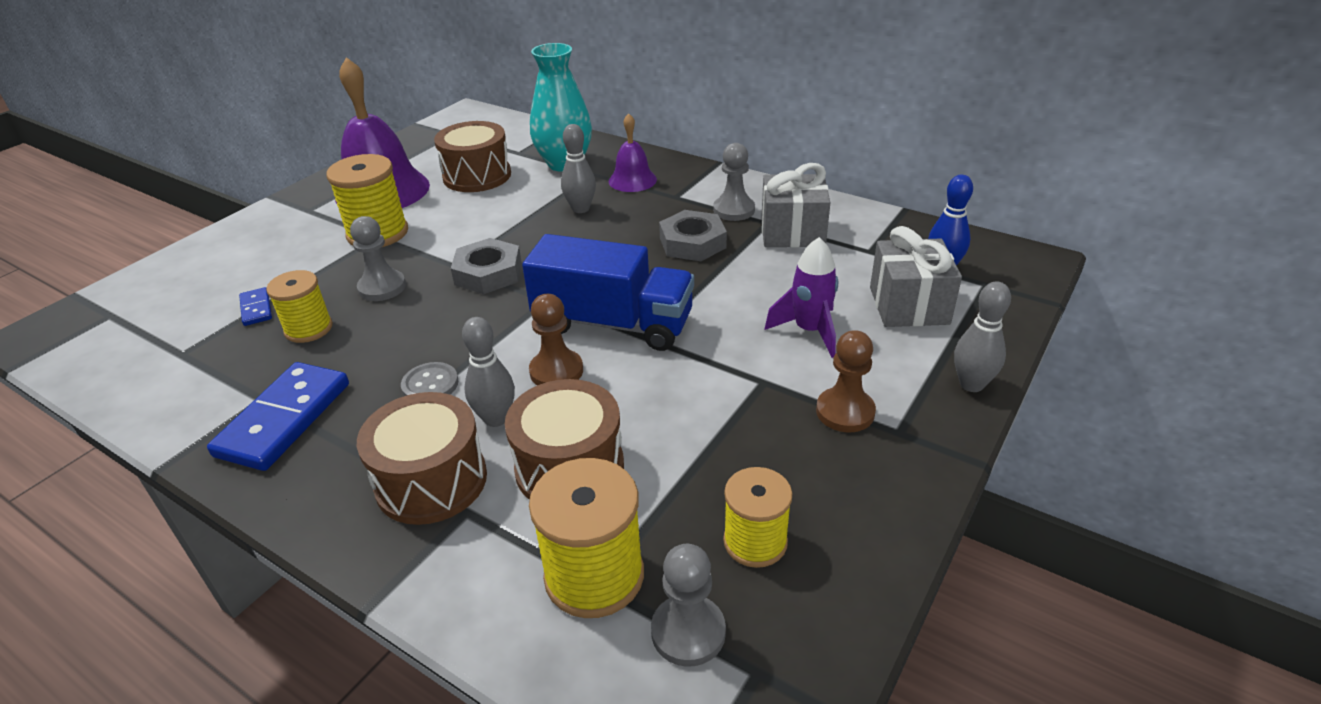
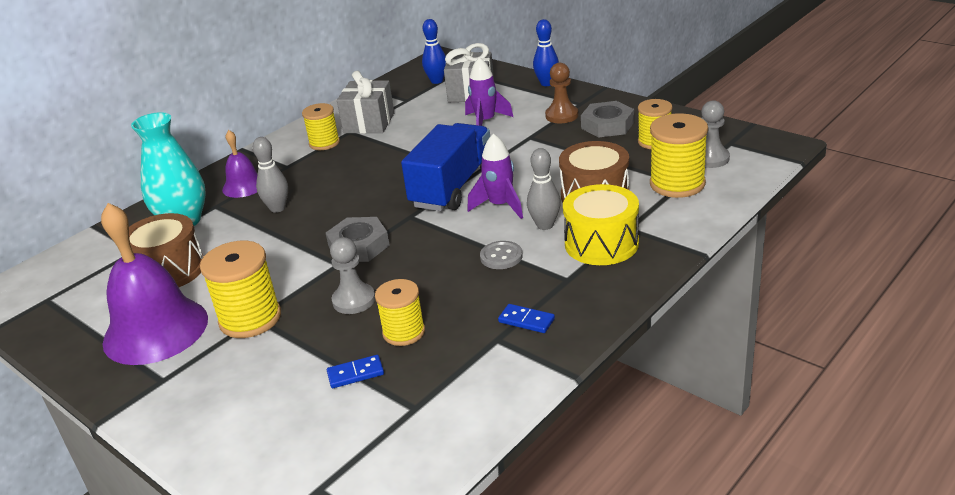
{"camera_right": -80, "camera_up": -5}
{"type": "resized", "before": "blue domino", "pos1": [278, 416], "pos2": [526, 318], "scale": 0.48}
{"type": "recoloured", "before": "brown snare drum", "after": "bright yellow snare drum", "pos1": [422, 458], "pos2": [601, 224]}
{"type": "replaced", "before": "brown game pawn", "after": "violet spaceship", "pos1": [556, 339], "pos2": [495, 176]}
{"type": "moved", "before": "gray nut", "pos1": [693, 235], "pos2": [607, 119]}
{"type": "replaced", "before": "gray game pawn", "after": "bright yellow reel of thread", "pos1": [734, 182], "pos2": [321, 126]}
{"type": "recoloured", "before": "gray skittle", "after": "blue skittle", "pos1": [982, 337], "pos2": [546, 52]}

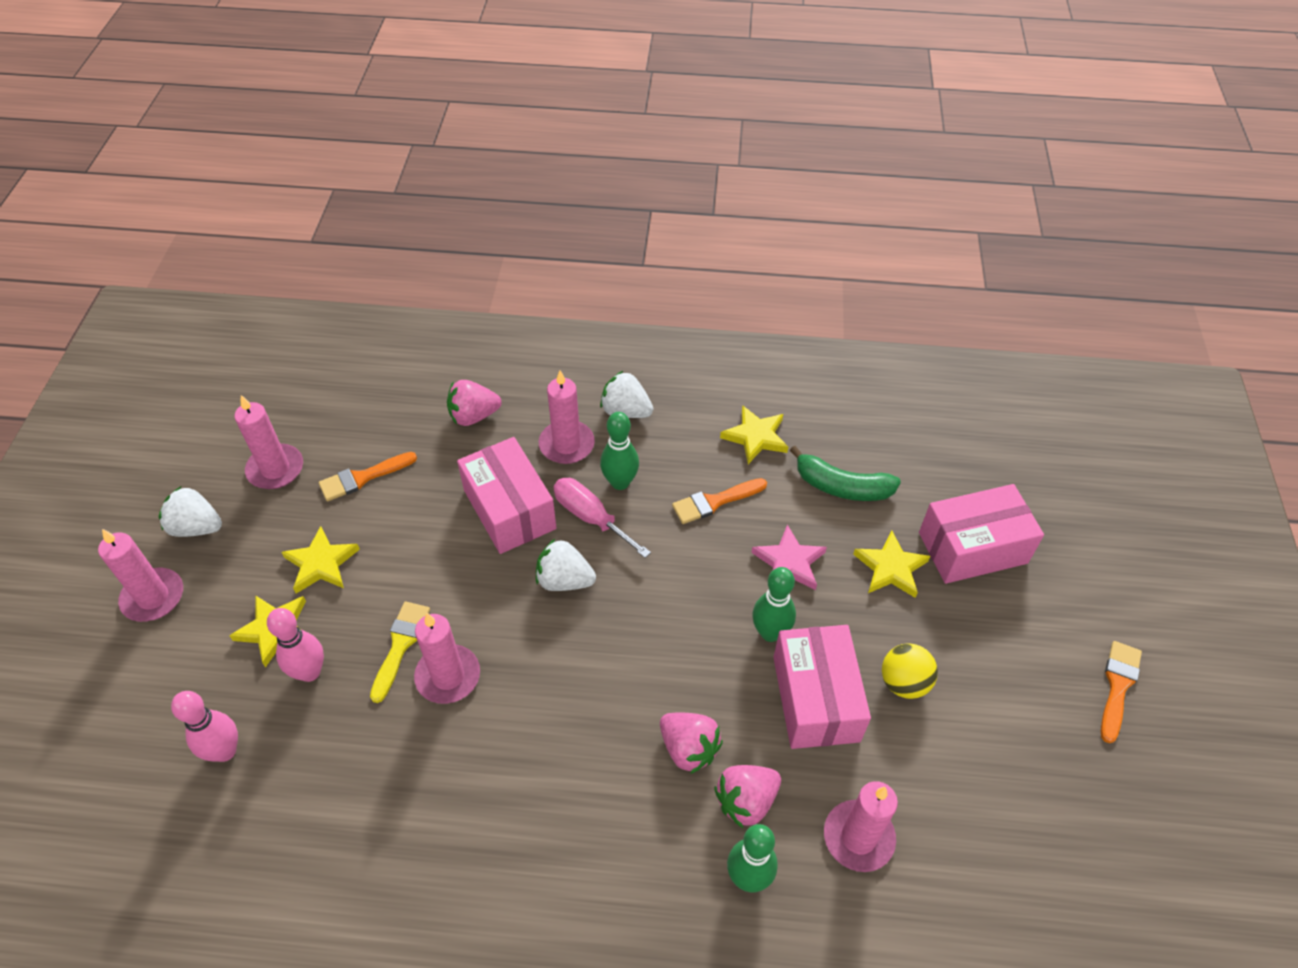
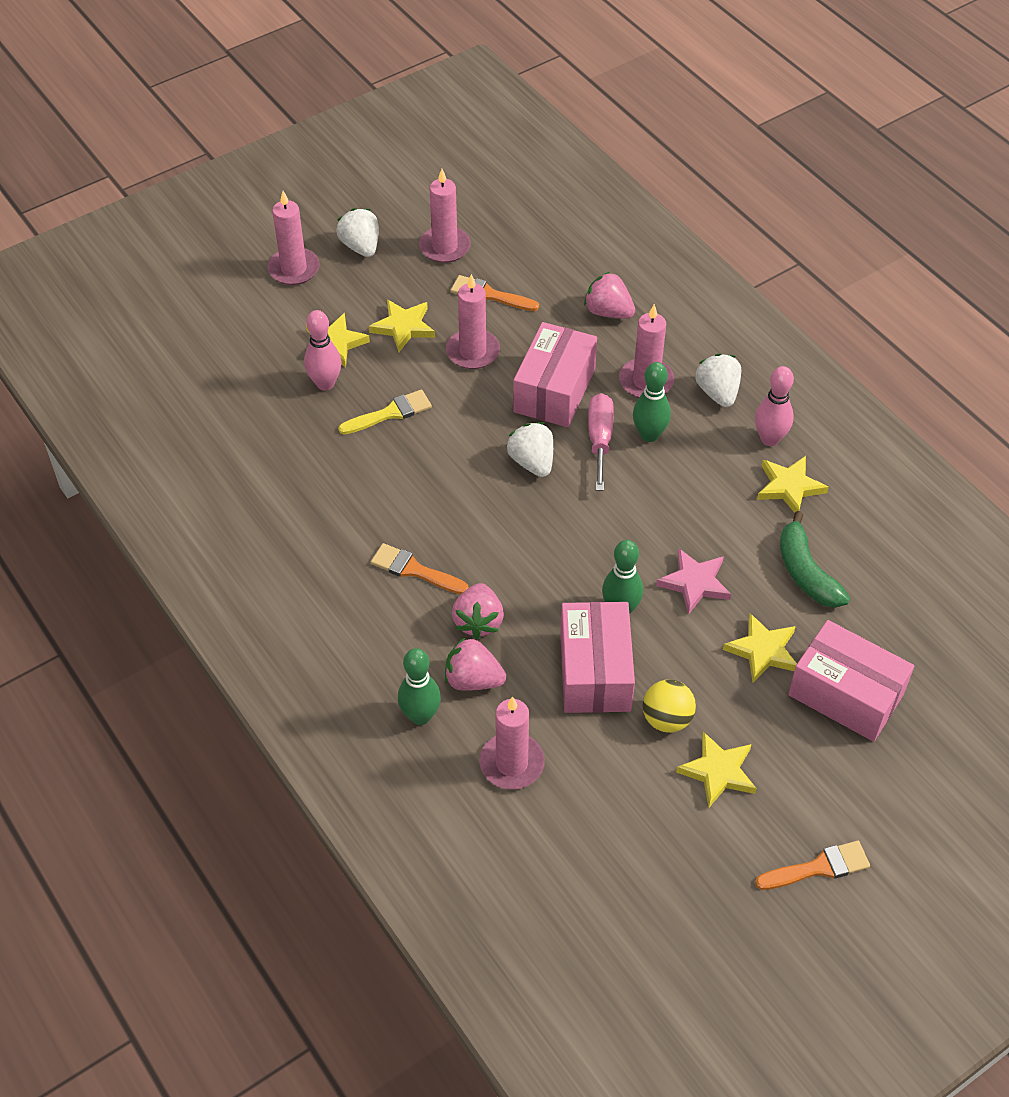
{"camera_right": 50, "camera_up": 0}
{"type": "moved", "before": "pink skittle", "pos1": [204, 726], "pos2": [774, 406]}
{"type": "moved", "before": "pink pillar candle", "pos1": [447, 658], "pos2": [473, 321]}
{"type": "moved", "before": "orange paint brush", "pos1": [719, 501], "pos2": [420, 568]}
{"type": "turned", "before": "pink box", "pos1": [822, 687], "pos2": [597, 657], "turn": -45}
{"type": "added", "after": "bright yellow star", "pos2": [716, 769]}

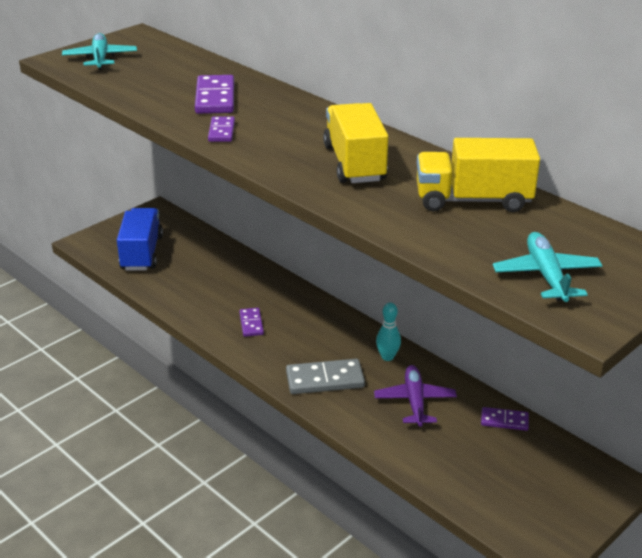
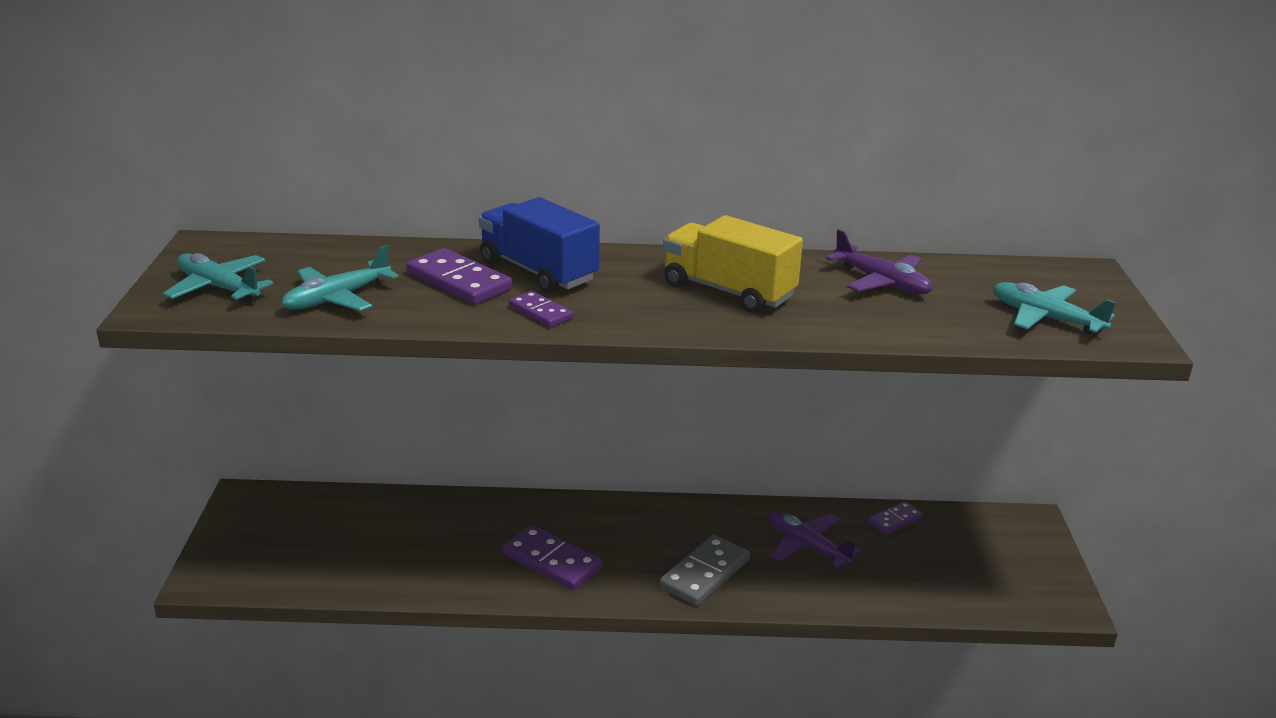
{"camera_right": -45, "camera_up": -5}
{"type": "moved", "before": "blue lorry", "pos1": [140, 239], "pos2": [539, 245]}
{"type": "resized", "before": "violet domino", "pos1": [251, 322], "pos2": [552, 557], "scale": 1.7}
{"type": "removed", "before": "aqua skittle", "pos1": [388, 331]}
{"type": "replaced", "before": "bright yellow lorry", "after": "violet plane", "pos1": [478, 175], "pos2": [879, 261]}
{"type": "added", "after": "aqua plane", "pos2": [340, 278]}

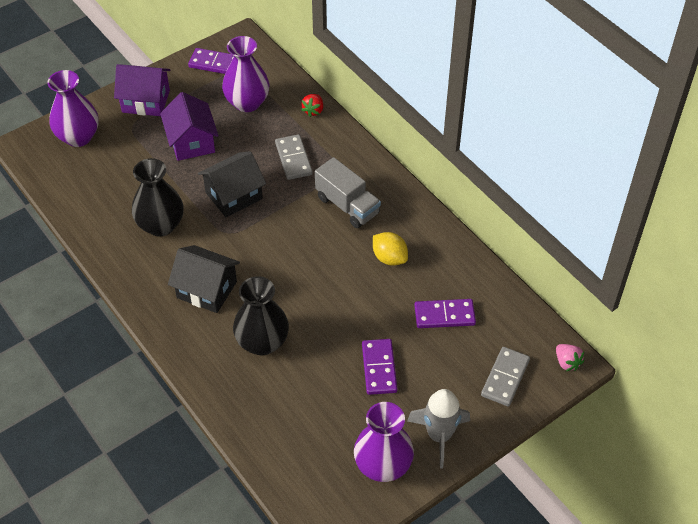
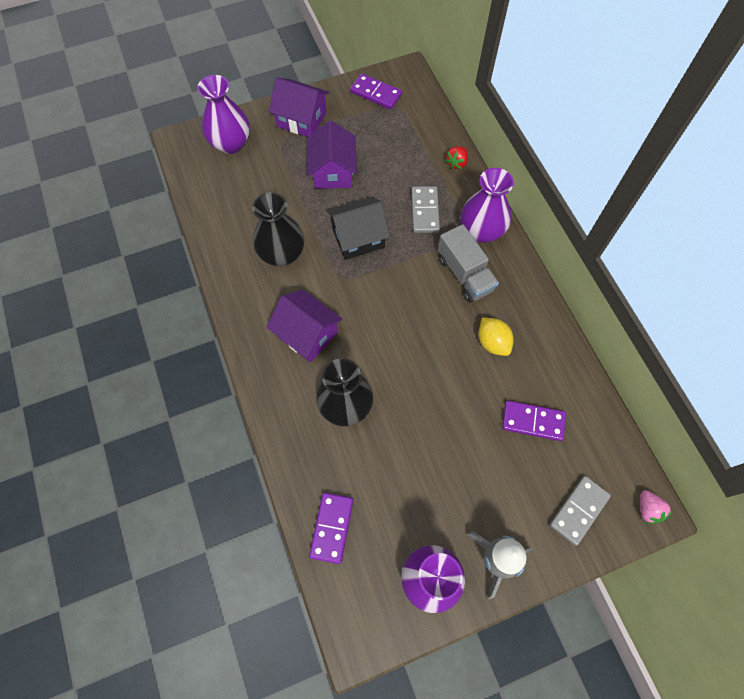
{"camera_right": 15, "camera_up": 15}
{"type": "recoloured", "before": "black cottage", "after": "violet cottage", "pos1": [204, 279], "pos2": [304, 326]}
{"type": "moved", "before": "violet flower vase", "pos1": [245, 74], "pos2": [487, 205]}
{"type": "moved", "before": "violet domino", "pos1": [380, 367], "pos2": [331, 528]}

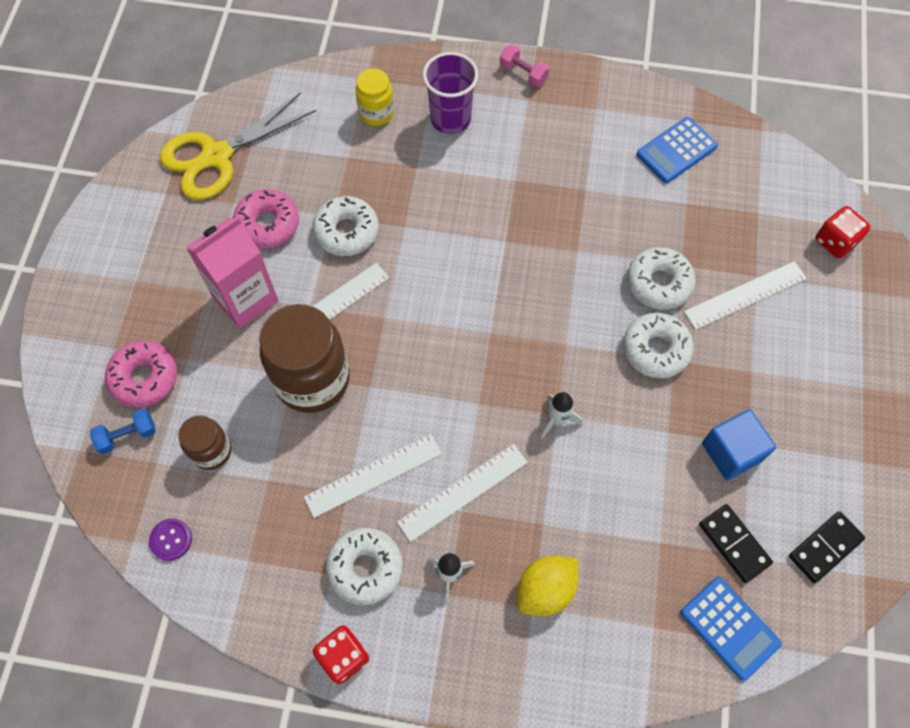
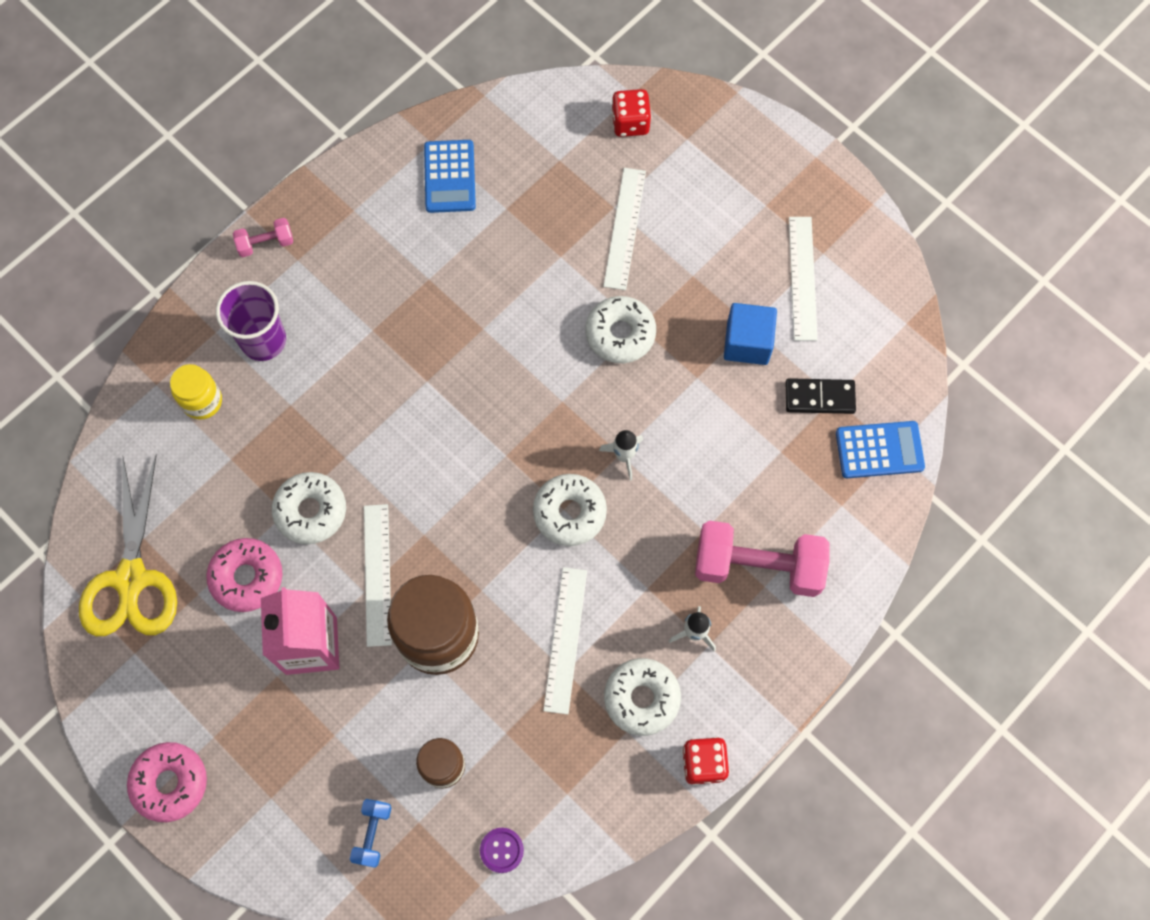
{"camera_right": -55, "camera_up": 5}
{"type": "moved", "before": "pink doughnut", "pos1": [141, 374], "pos2": [167, 782]}
{"type": "moved", "before": "pure white straightedge", "pos1": [462, 493], "pos2": [803, 279]}
{"type": "replaced", "before": "bright yellow toy lemon", "after": "pink hand weight", "pos1": [548, 586], "pos2": [762, 558]}
{"type": "moved", "before": "pure white doughnut", "pos1": [661, 278], "pos2": [570, 510]}
{"type": "removed", "before": "black domino", "pos1": [827, 547]}

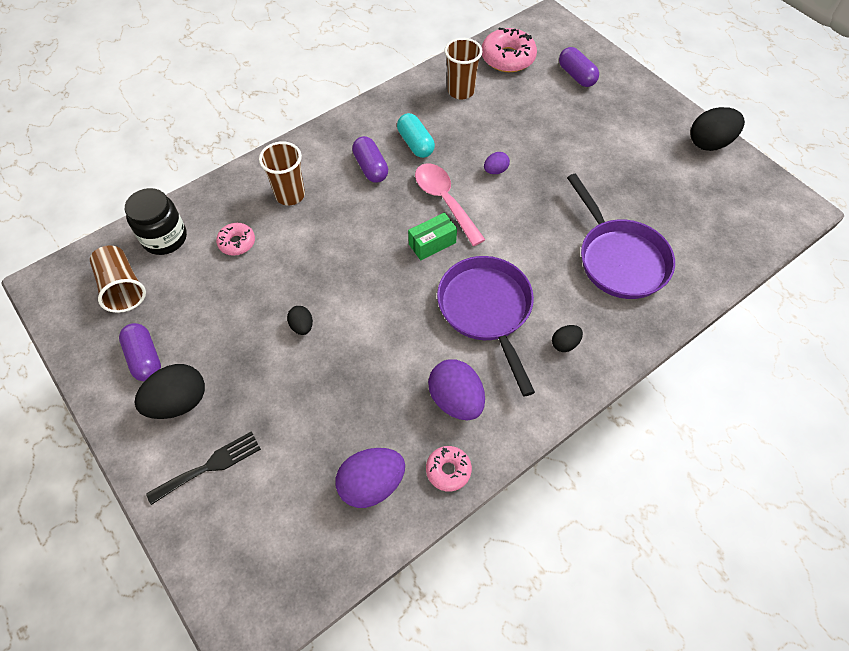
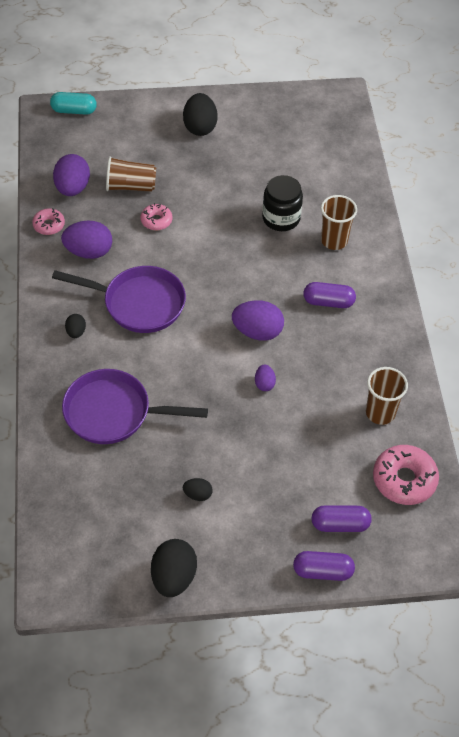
{"camera_right": 120, "camera_up": -5}
{"type": "moved", "before": "brown tumbler", "pos1": [118, 279], "pos2": [131, 174]}
{"type": "moved", "before": "violet pill shape", "pos1": [140, 352], "pos2": [324, 566]}
{"type": "moved", "before": "black jam jar", "pos1": [156, 221], "pos2": [282, 203]}
{"type": "removed", "before": "black fork", "pos1": [203, 468]}
{"type": "moved", "before": "pink doughnut", "pos1": [235, 239], "pos2": [156, 216]}
{"type": "moved", "before": "black egg shape", "pos1": [300, 320], "pos2": [198, 489]}
{"type": "moved", "before": "aqua pill shape", "pos1": [416, 135], "pos2": [73, 103]}
{"type": "removed", "before": "green box", "pos1": [432, 236]}
{"type": "replaced", "before": "pink spoon", "after": "violet egg shape", "pos1": [450, 204], "pos2": [258, 320]}

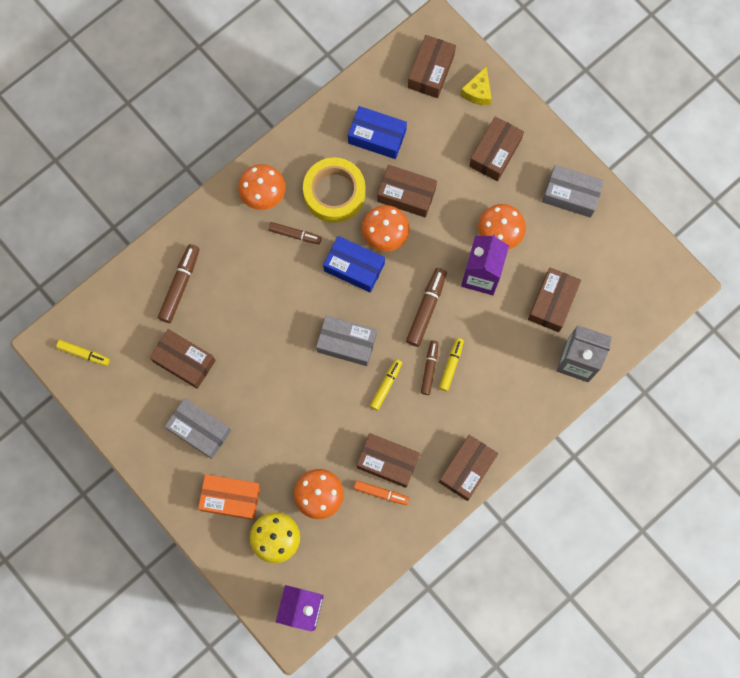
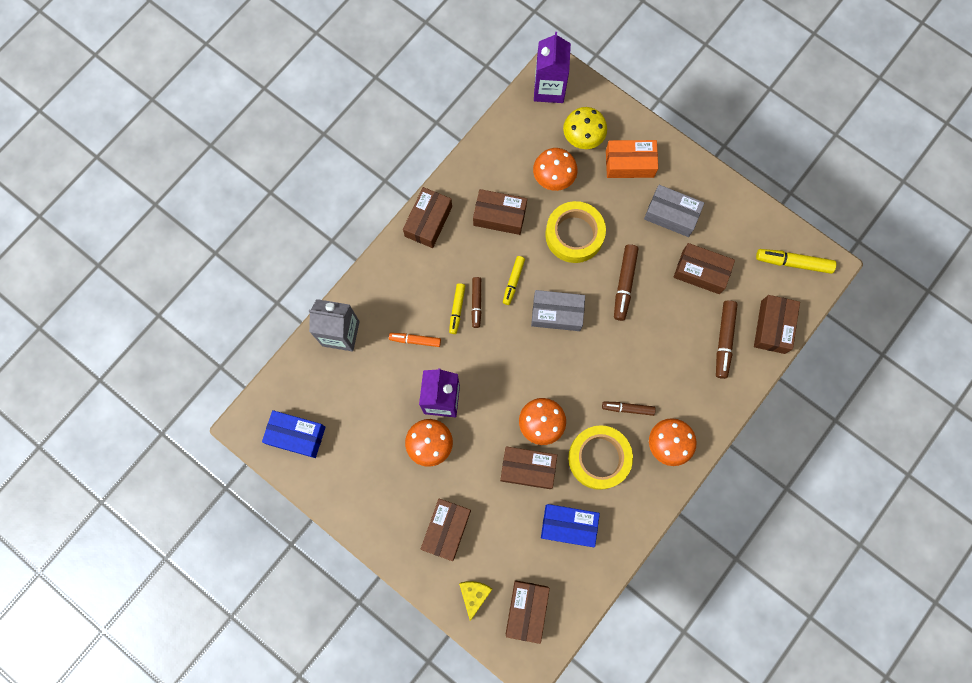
{"camera_right": 170, "camera_up": 0}
{"type": "resized", "before": "bright yellow felt pen", "pos1": [83, 353], "pos2": [796, 261], "scale": 1.52}
{"type": "moved", "before": "blue box", "pos1": [354, 264], "pos2": [294, 434]}
{"type": "moved", "before": "orange felt pen", "pos1": [381, 492], "pos2": [415, 340]}
{"type": "moved", "before": "brown felt pen", "pos1": [426, 307], "pos2": [626, 282]}
{"type": "moved", "before": "brown box", "pos1": [554, 300], "pos2": [777, 324]}
{"type": "removed", "before": "gray box", "pos1": [573, 191]}
{"type": "added", "after": "bright yellow sticky tape", "pos2": [575, 232]}

